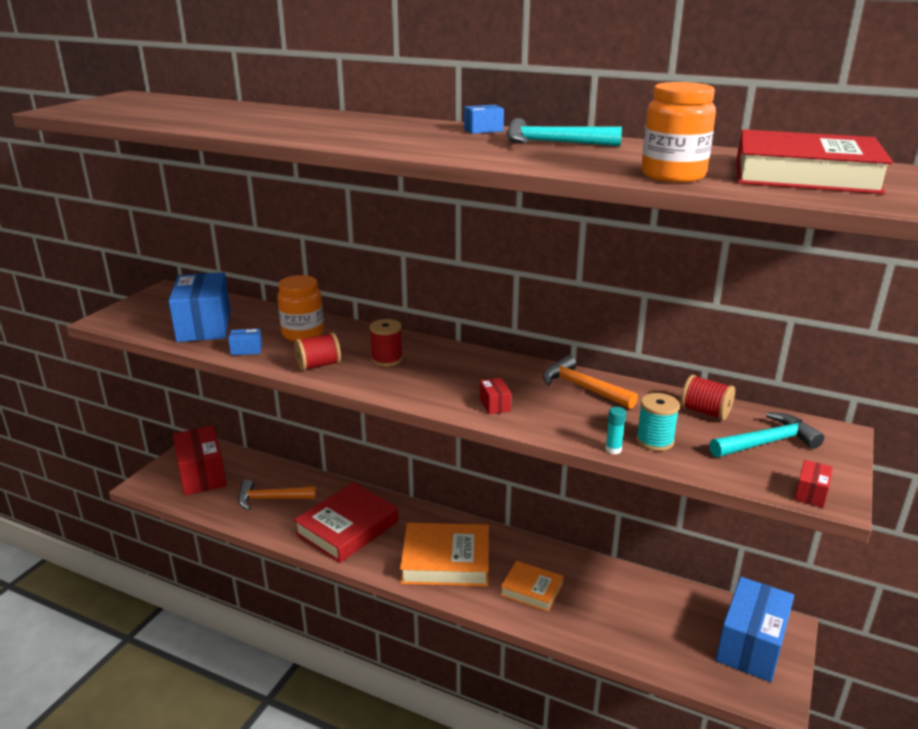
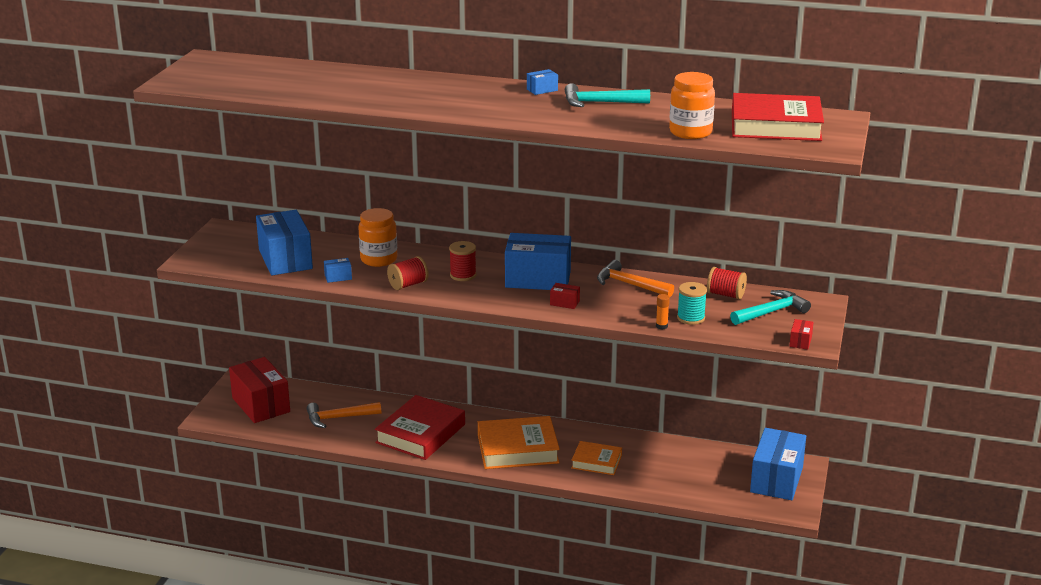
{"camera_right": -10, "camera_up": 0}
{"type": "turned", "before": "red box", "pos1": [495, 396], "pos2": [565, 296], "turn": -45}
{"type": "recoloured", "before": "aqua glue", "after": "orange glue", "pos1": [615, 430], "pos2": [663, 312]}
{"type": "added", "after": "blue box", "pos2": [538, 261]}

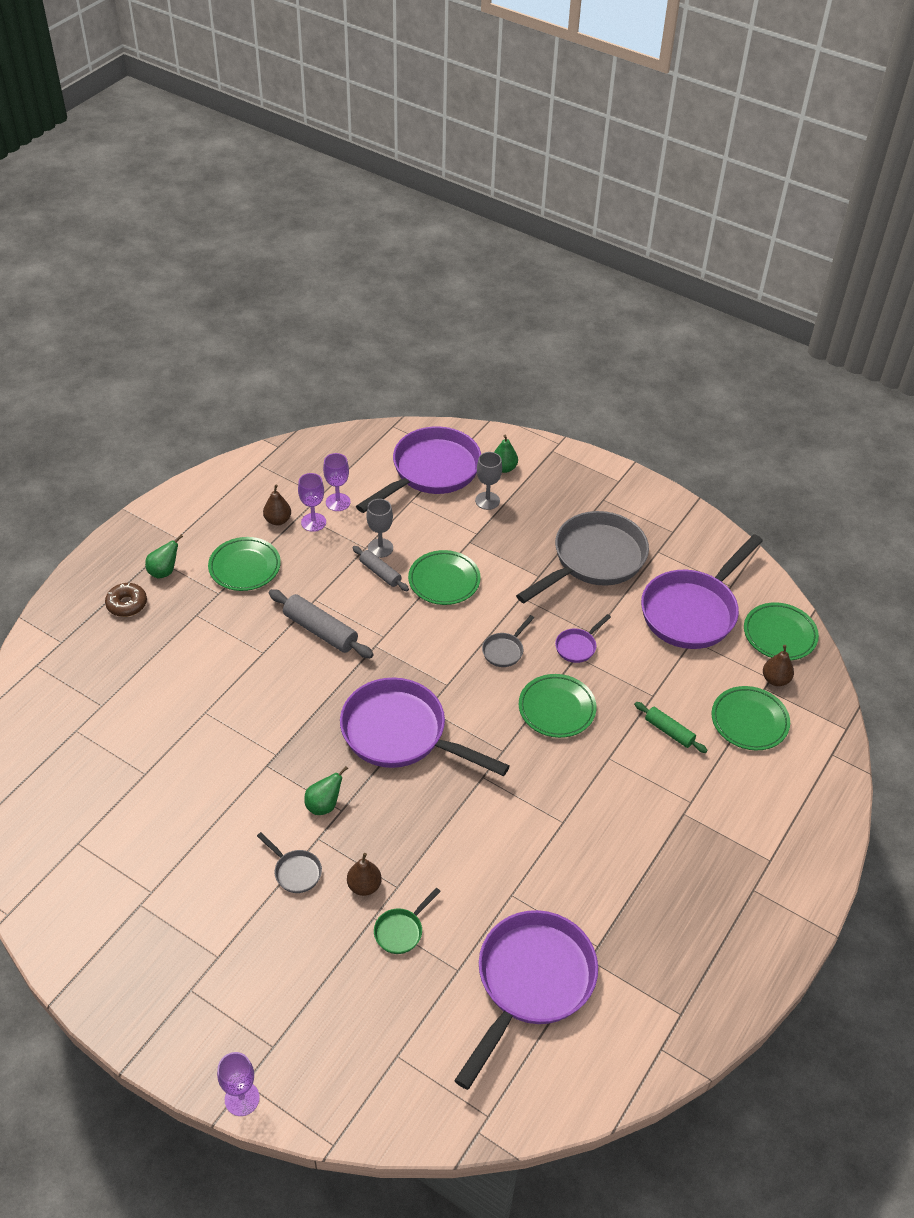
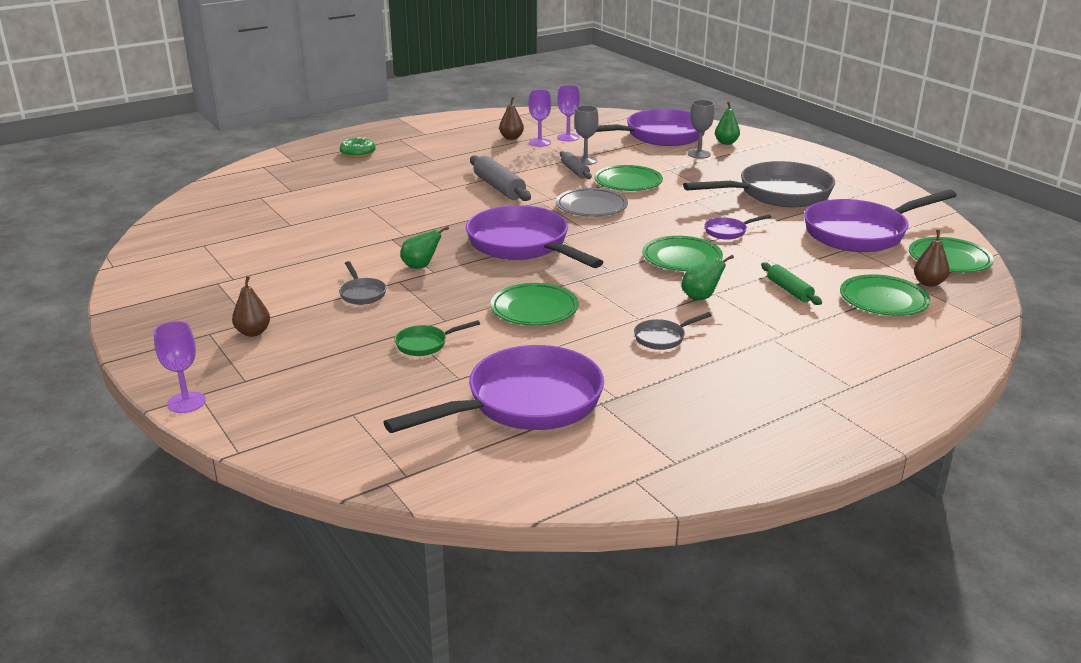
{"camera_right": 25, "camera_up": -20}
{"type": "recoloured", "before": "brown doughnut", "after": "green doughnut", "pos1": [126, 600], "pos2": [357, 147]}
{"type": "moved", "before": "green toy pear", "pos1": [164, 556], "pos2": [708, 277]}
{"type": "moved", "before": "green plate", "pos1": [244, 564], "pos2": [534, 304]}
{"type": "moved", "before": "brown toy pear", "pos1": [364, 874], "pos2": [251, 306]}
{"type": "moved", "before": "gray pan", "pos1": [508, 641], "pos2": [673, 331]}
{"type": "added", "after": "gray plate", "pos2": [592, 202]}

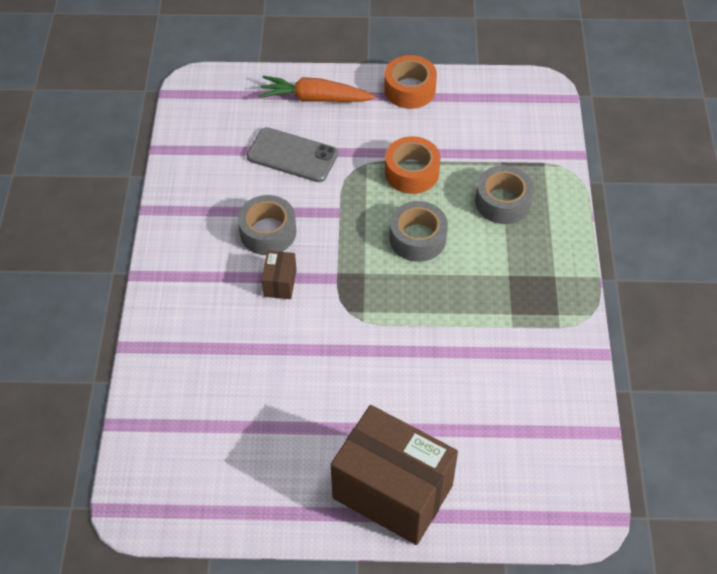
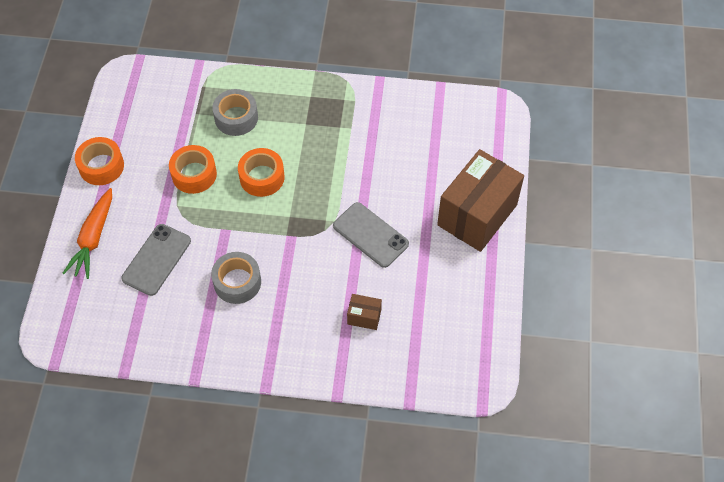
{"camera_right": -85, "camera_up": 5}
{"type": "moved", "before": "brown box", "pos1": [279, 275], "pos2": [364, 312]}
{"type": "recoloured", "before": "gray sticky tape", "after": "orange sticky tape", "pos1": [419, 231], "pos2": [261, 172]}
{"type": "added", "after": "gray phone", "pos2": [371, 235]}

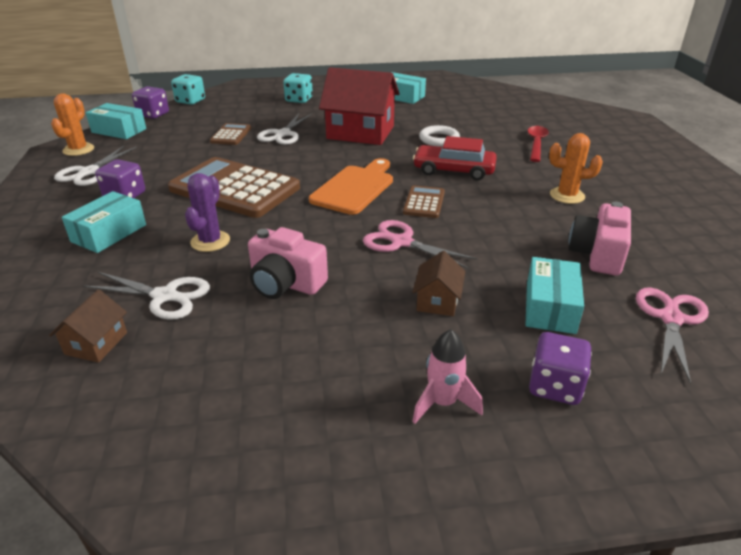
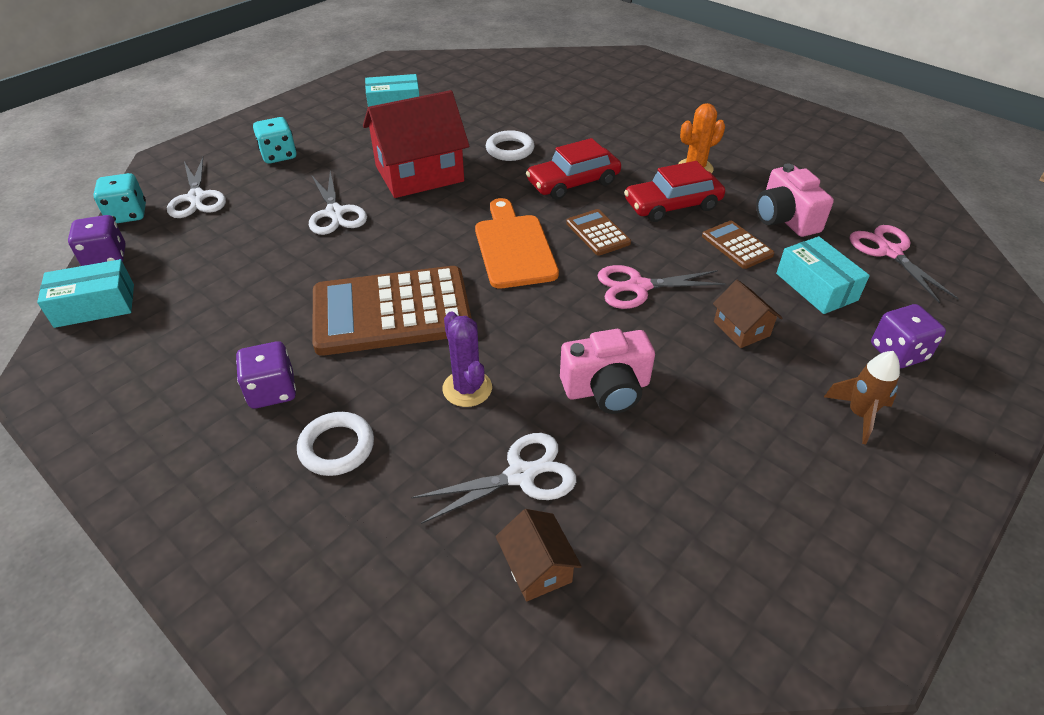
{"camera_right": -40, "camera_up": 10}
{"type": "removed", "before": "orange saguaro cactus", "pos1": [72, 124]}
{"type": "moved", "before": "pure white shears", "pos1": [95, 166], "pos2": [196, 187]}
{"type": "replaced", "before": "aqua box", "after": "pure white ring", "pos1": [104, 222], "pos2": [335, 444]}
{"type": "moved", "before": "brown calculator", "pos1": [230, 134], "pos2": [738, 245]}
{"type": "recoloured", "before": "pink spaceship", "after": "brown spaceship", "pos1": [447, 376], "pos2": [862, 397]}
{"type": "removed", "before": "red spoon", "pos1": [538, 144]}
{"type": "added", "after": "red automobile", "pos2": [674, 191]}

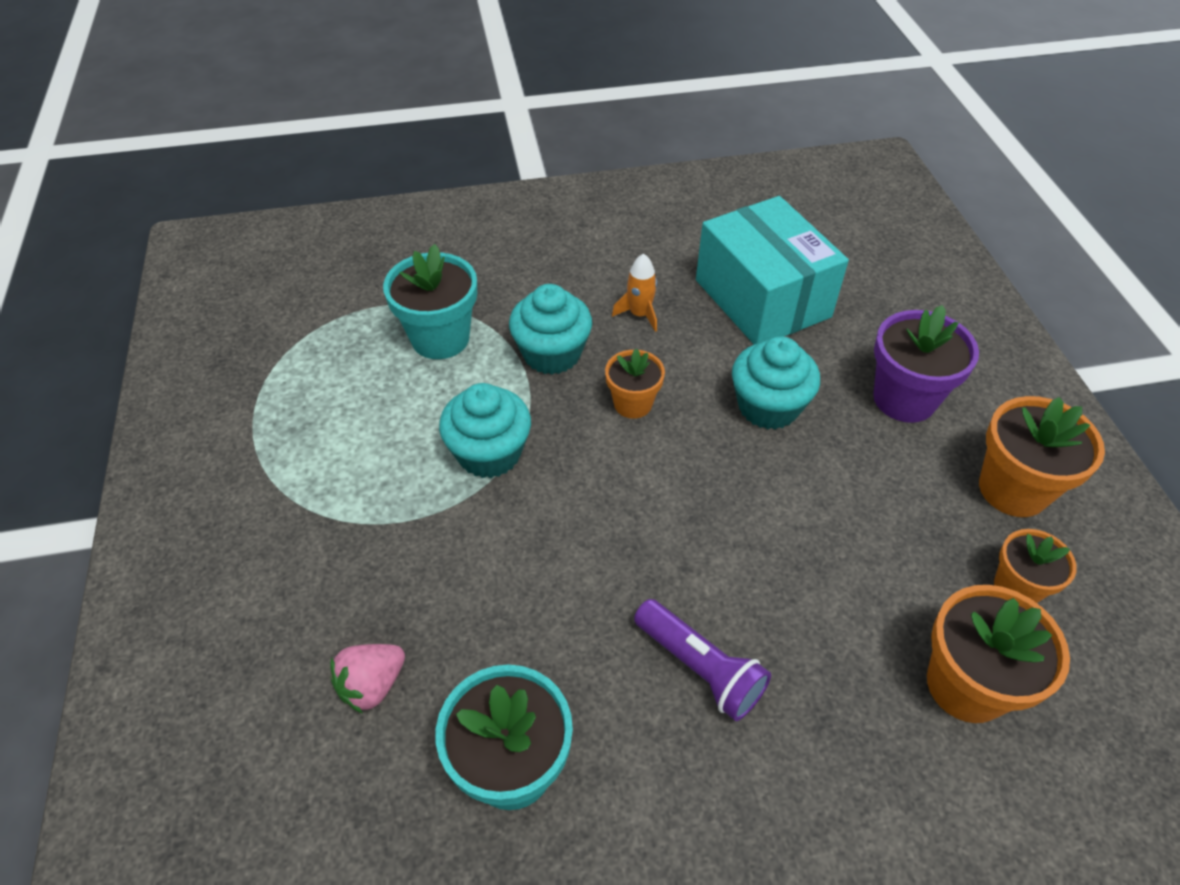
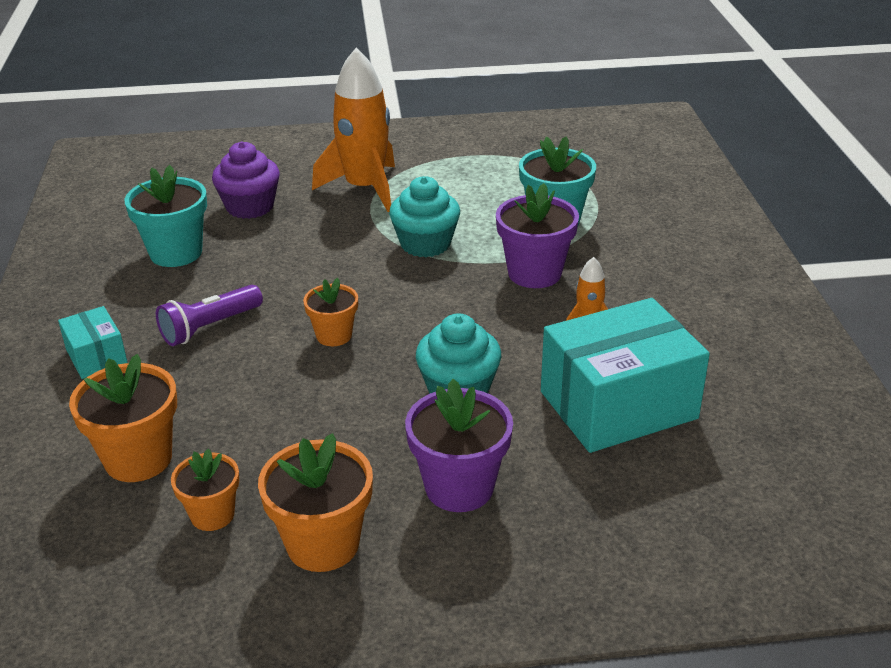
{"camera_right": 95, "camera_up": -15}
{"type": "replaced", "before": "pink toy strawberry", "after": "violet fairy cake", "pos1": [367, 679], "pos2": [246, 180]}
{"type": "replaced", "before": "aqua fairy cake", "after": "violet flower pot", "pos1": [550, 329], "pos2": [537, 235]}
{"type": "moved", "before": "orange flower pot", "pos1": [635, 383], "pos2": [330, 312]}
{"type": "added", "after": "aqua box", "pos2": [93, 342]}
{"type": "added", "after": "orange spaceship", "pos2": [353, 130]}

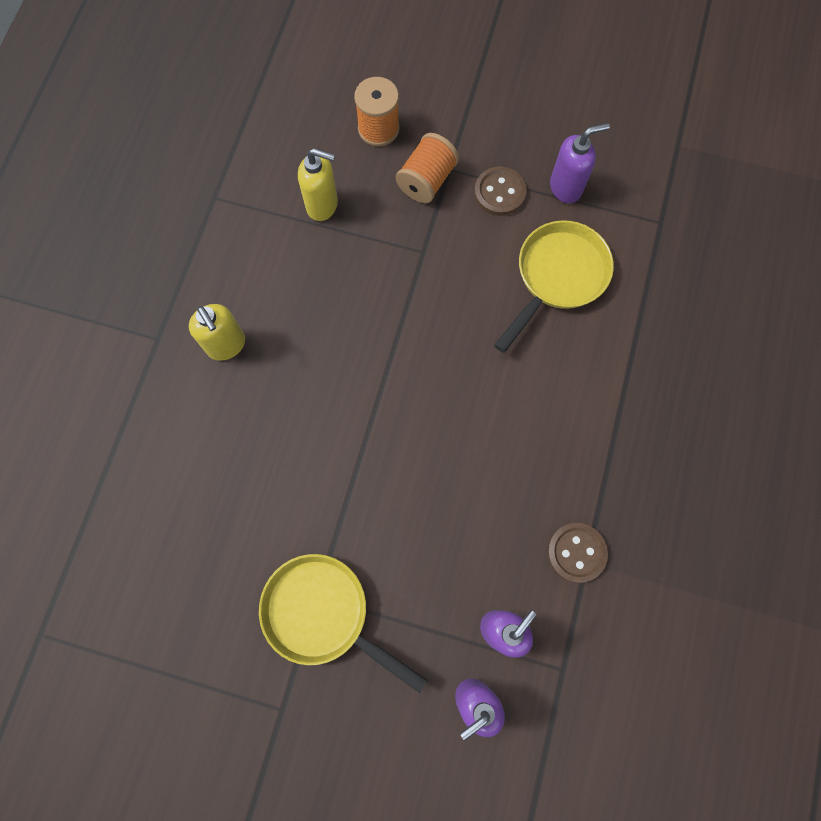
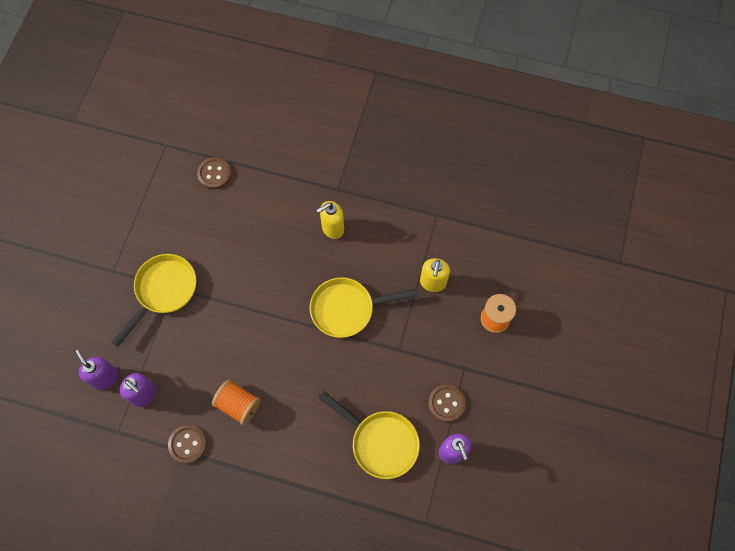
{"camera_right": 90, "camera_up": -5}
{"type": "moved", "before": "orange reel of thread", "pos1": [427, 168], "pos2": [236, 402]}
{"type": "added", "after": "brown shirt button", "pos2": [214, 173]}
{"type": "added", "after": "bright yellow pan", "pos2": [364, 307]}

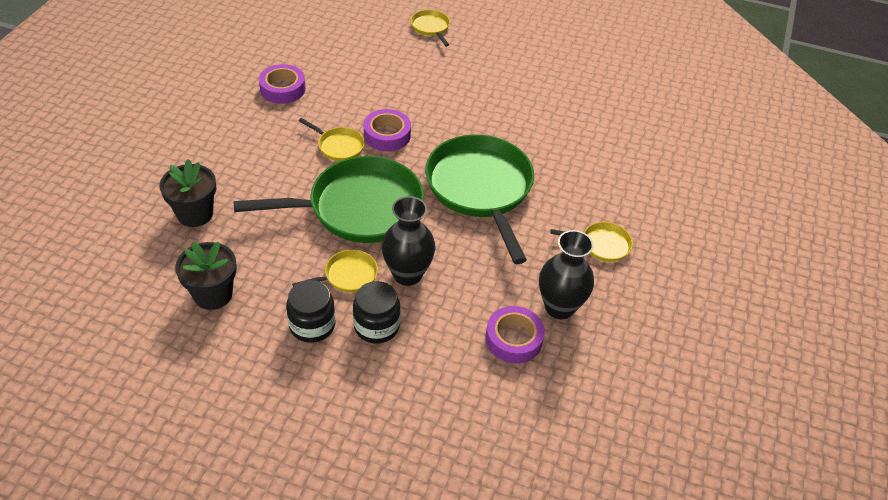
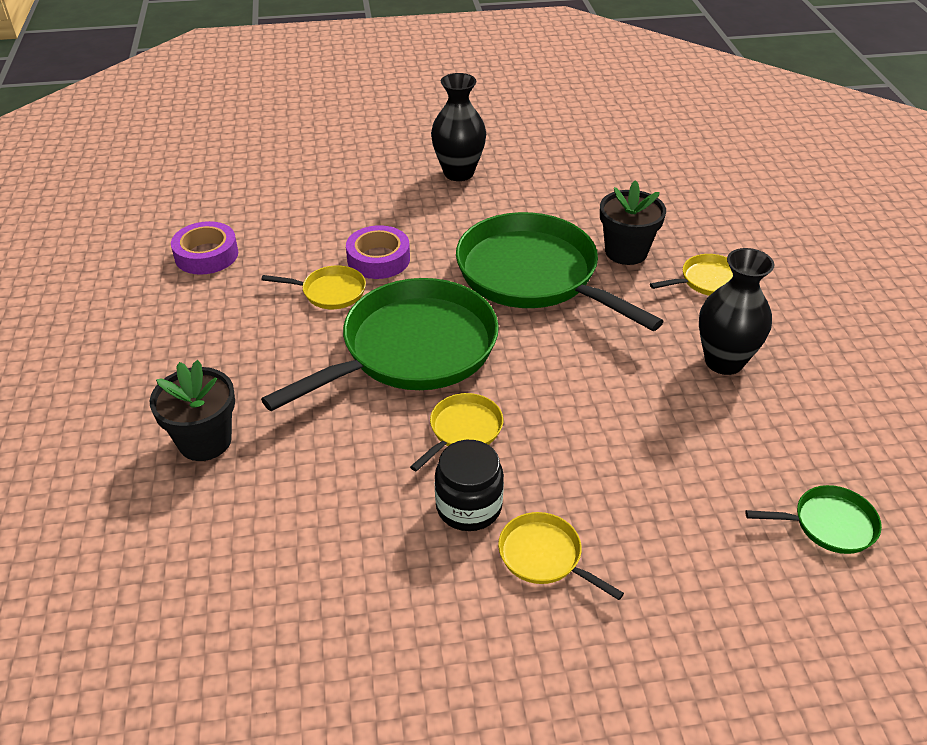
{"camera_right": -25, "camera_up": -5}
{"type": "moved", "before": "black flower pot", "pos1": [206, 276], "pos2": [633, 222]}
{"type": "removed", "before": "black jam jar", "pos1": [377, 312]}
{"type": "moved", "before": "black flower vase", "pos1": [408, 241], "pos2": [458, 127]}
{"type": "moved", "before": "bright yellow pan", "pos1": [430, 28], "pos2": [561, 556]}
{"type": "removed", "before": "violet sticky tape", "pos1": [515, 335]}
{"type": "added", "after": "green pan", "pos2": [813, 519]}

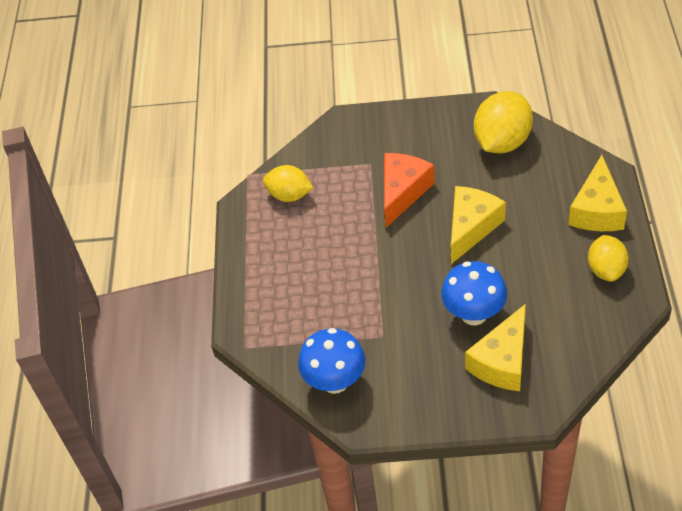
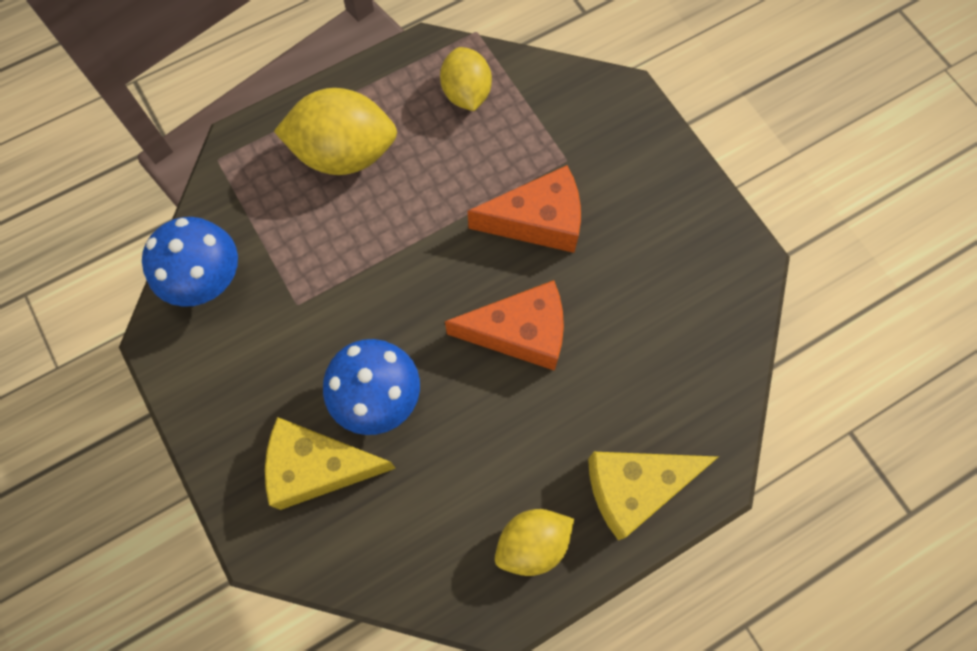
{"camera_right": 55, "camera_up": 20}
{"type": "recoloured", "before": "bright yellow piece of cheese", "after": "orange piece of cheese", "pos1": [478, 225], "pos2": [504, 325]}
{"type": "moved", "before": "bright yellow toy lemon", "pos1": [503, 122], "pos2": [335, 131]}

